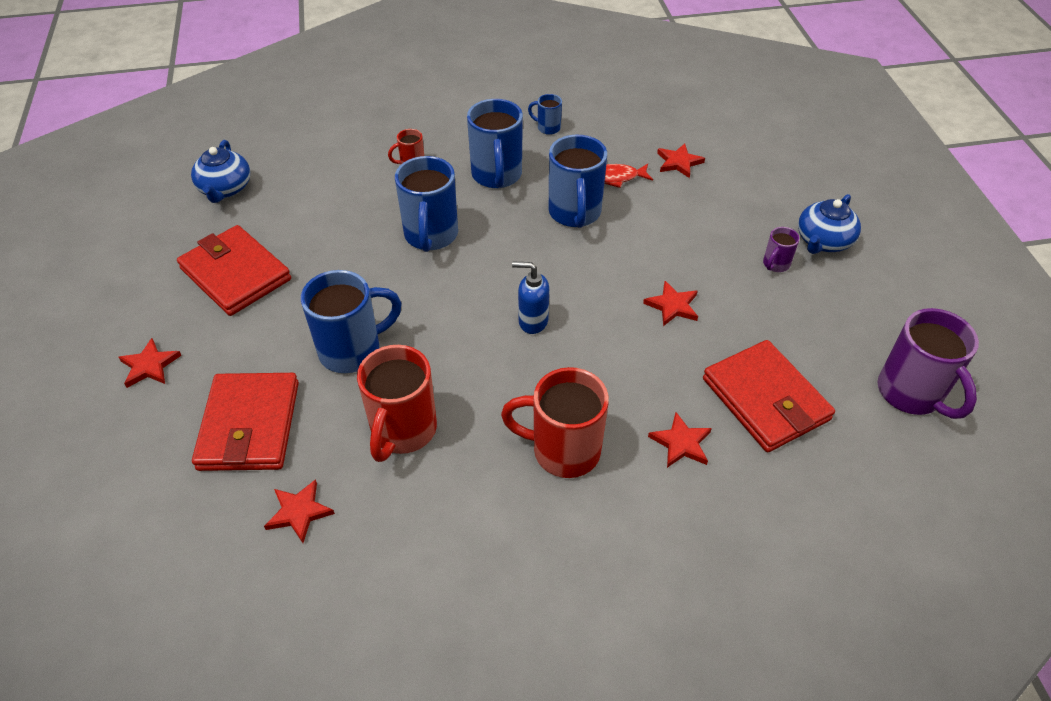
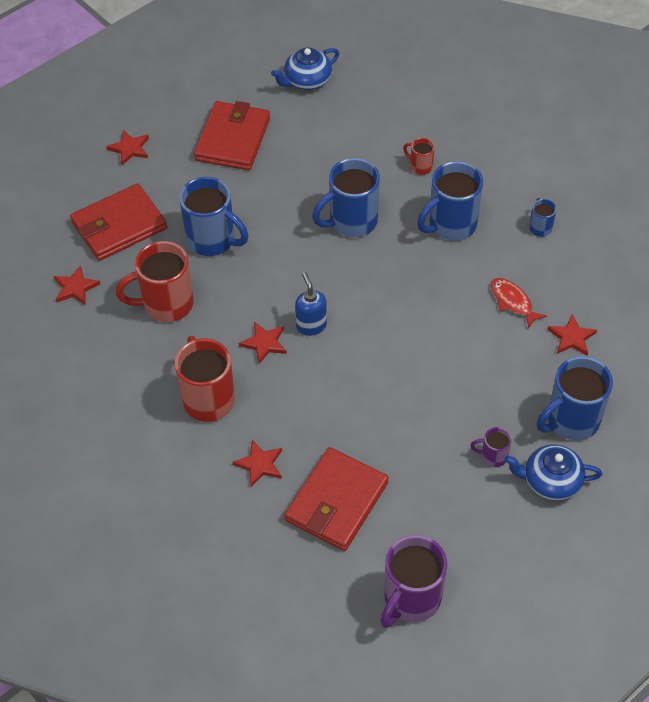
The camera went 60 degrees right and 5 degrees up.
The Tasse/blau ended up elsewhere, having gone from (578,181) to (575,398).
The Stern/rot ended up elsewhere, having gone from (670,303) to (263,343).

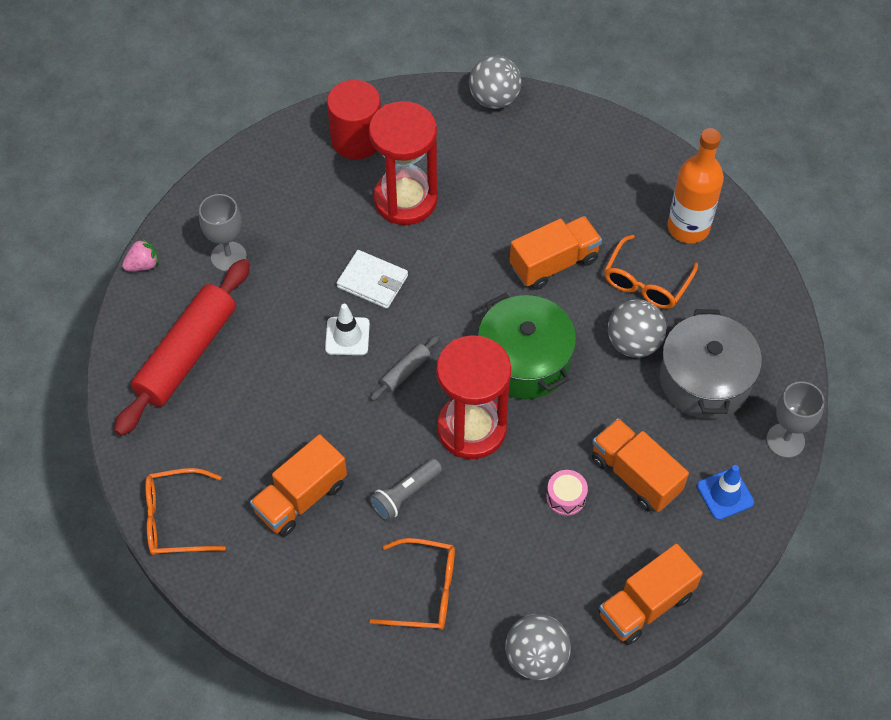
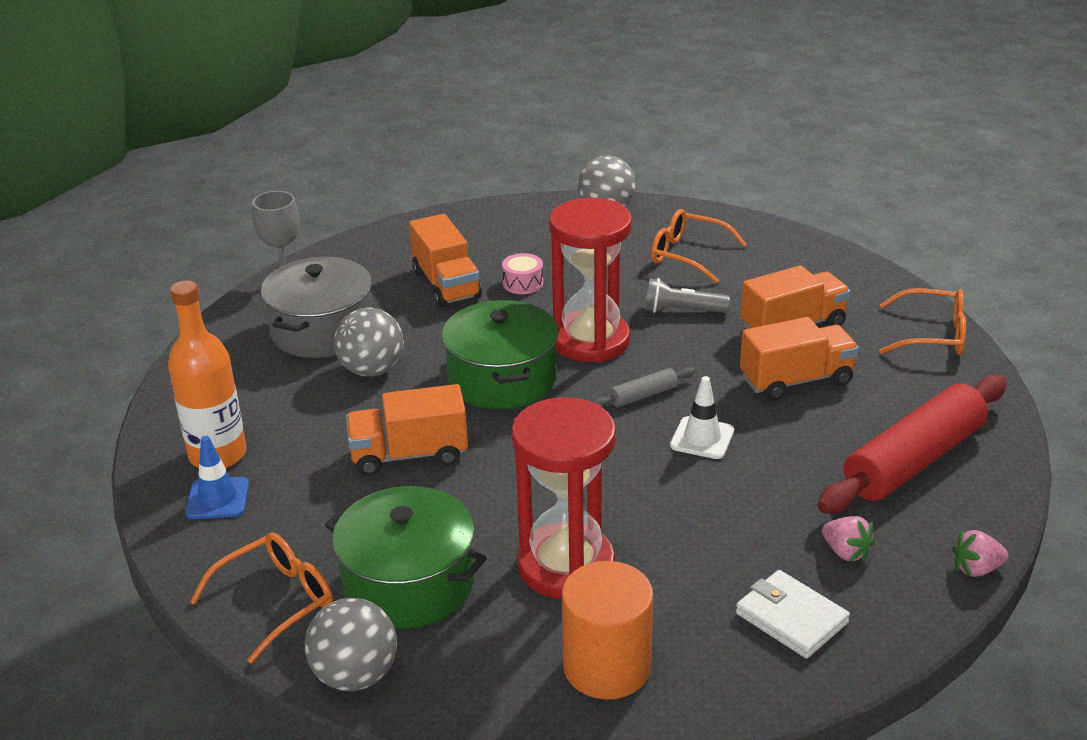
The camera went 160 degrees left and 25 degrees down.
Where the Kelch/grau stood at (223,233), the Erdbeere/rosa came to stand at (848,539).
What was the Vollzylinder/rot at (354,120) turned into the Vollzylinder/orange at (608,630).
The Geldbörse/weiß ended up elsewhere, having gone from (372,279) to (793,614).
The Taschenlampe/grau at (406,489) ended up facing another way, 150 degrees counterclockwise from before.
The Lastwagen/orange ended up elsewhere, having gone from (651,594) to (799,359).
The Brille/orange ended up elsewhere, having gone from (651,272) to (261,598).
The Leitkegel/blau ended up elsewhere, having gone from (725,492) to (217,477).
The second view gained the Kochtopf/grün at (406,557).

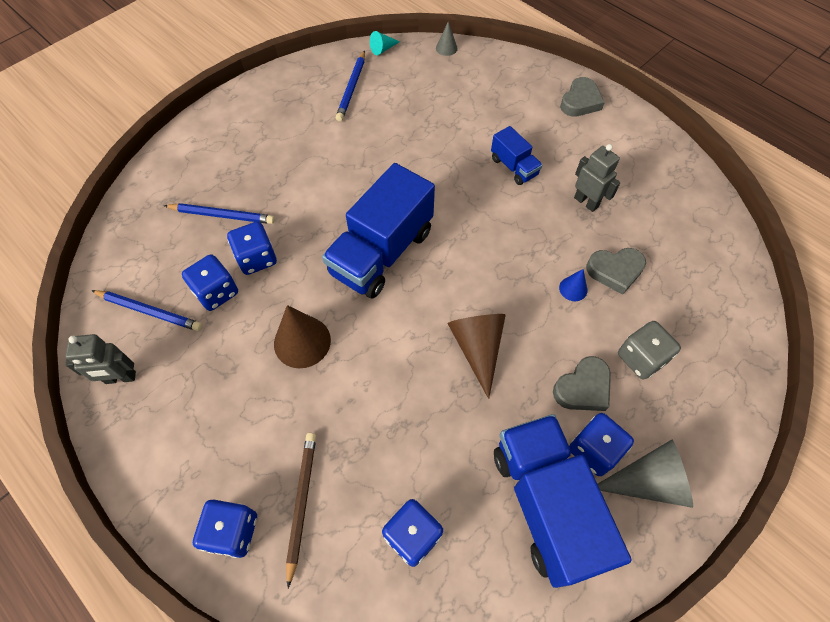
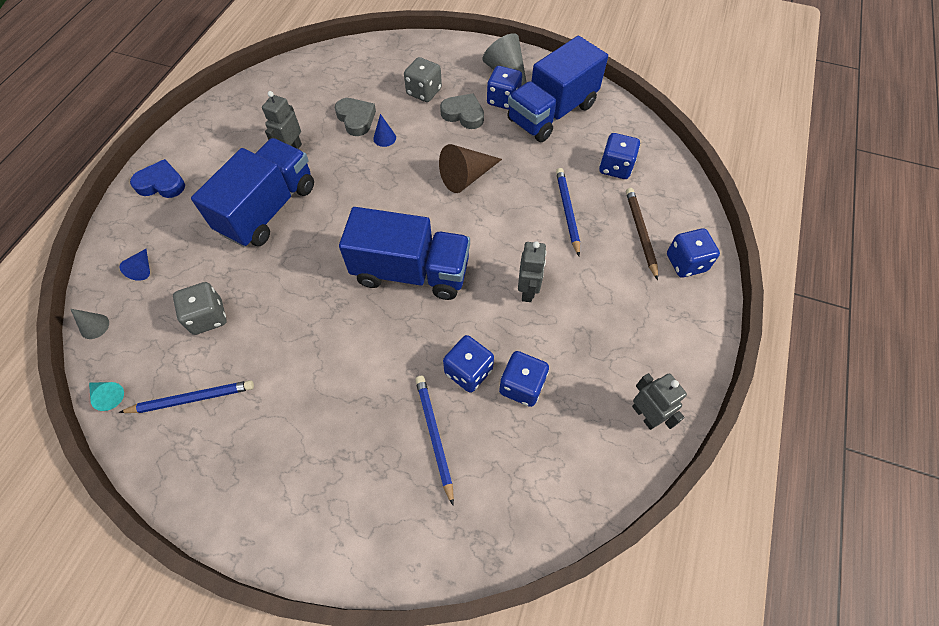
The camera went 115 degrees left and 0 degrees up.
The Bleistift/blau ended up elsewhere, having gone from (147,310) to (568,212).
Where the Kegel/braun stood at (302,336), the Roboter/grau came to stand at (532,271).
The Bleistift/braun at (301,510) ended up facing another way, 105 degrees clockwise from before.
The size of the Lastwagen/blau at (517,155) changed by a factor of 2.04.
What was the Herz/grau at (582,97) turned into the Herz/blau at (157,178).
The second view gained the Kegel/blau at (135,265).
The second view gained the Spielwürfel/grau at (200,308).

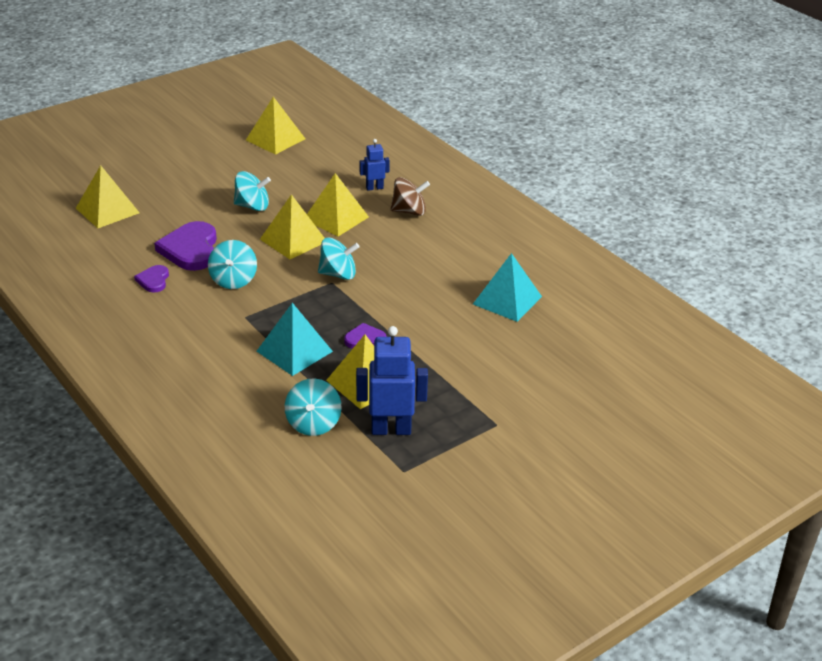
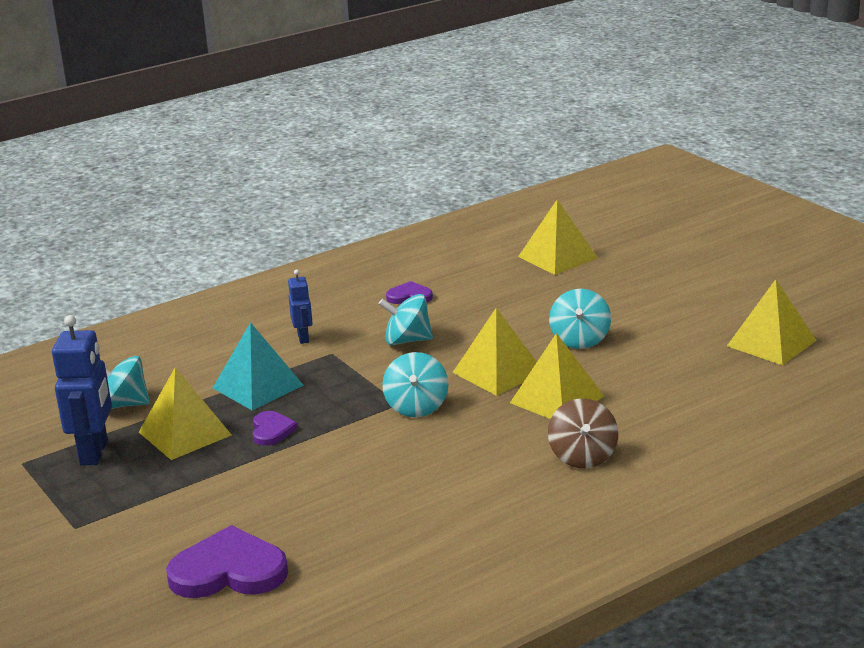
The camera went 95 degrees right and 10 degrees down.
The Herz/lila ended up elsewhere, having gone from (185,246) to (227,561).
The Roboter/blau ended up elsewhere, having gone from (375,165) to (300,306).
The second view lost the Pyramide/türkis at (507,287).

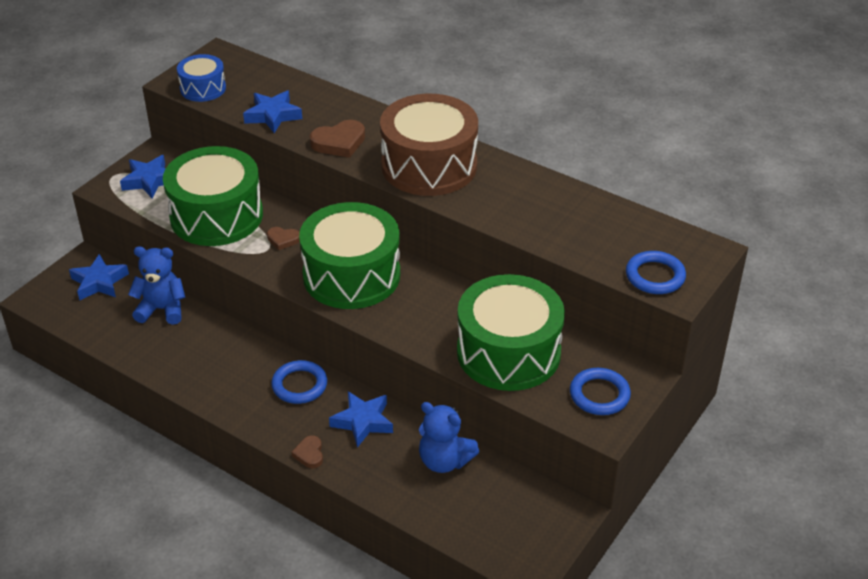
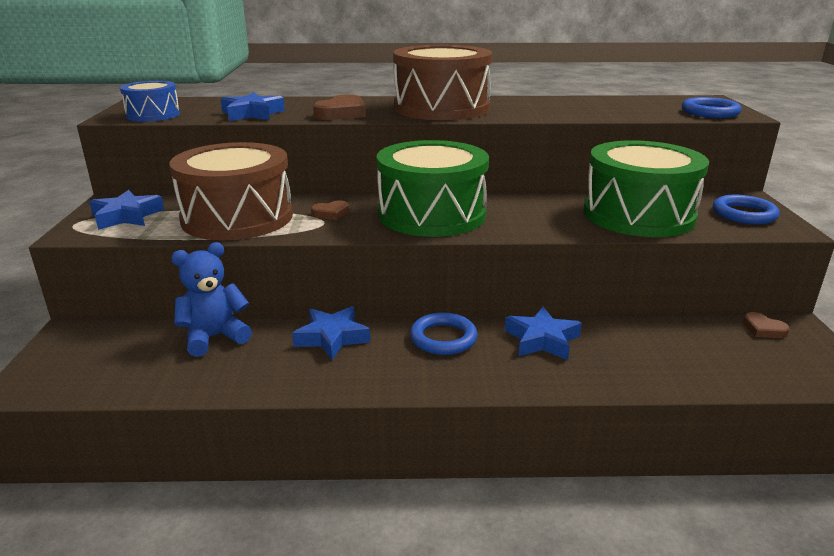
The camera went 35 degrees left and 15 degrees down.
The Stern/blau ended up elsewhere, having gone from (99,277) to (331,333).
What was the Trommel/grün at (213,196) turned into the Trommel/braun at (231,191).
The Herz/braun ended up elsewhere, having gone from (307,451) to (766,325).
The second view lost the Teddybär/blau at (449,437).

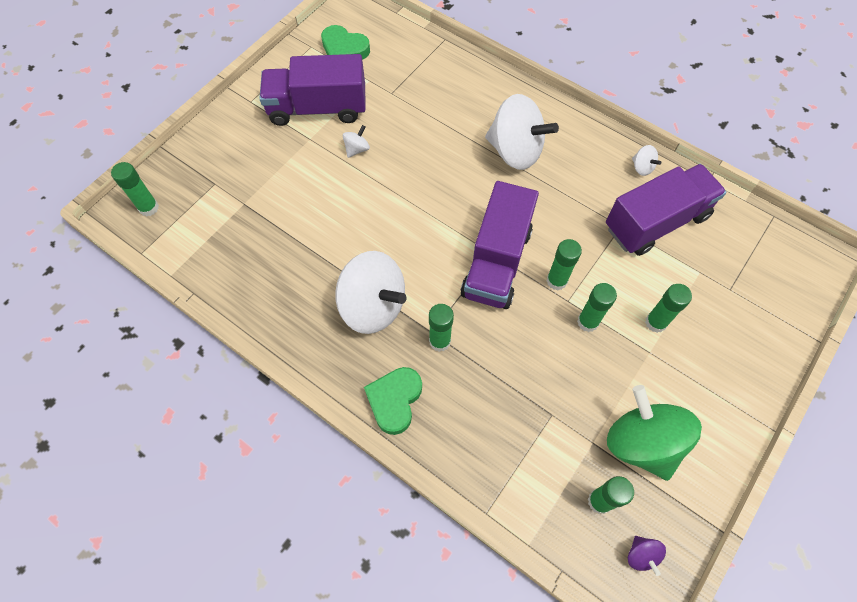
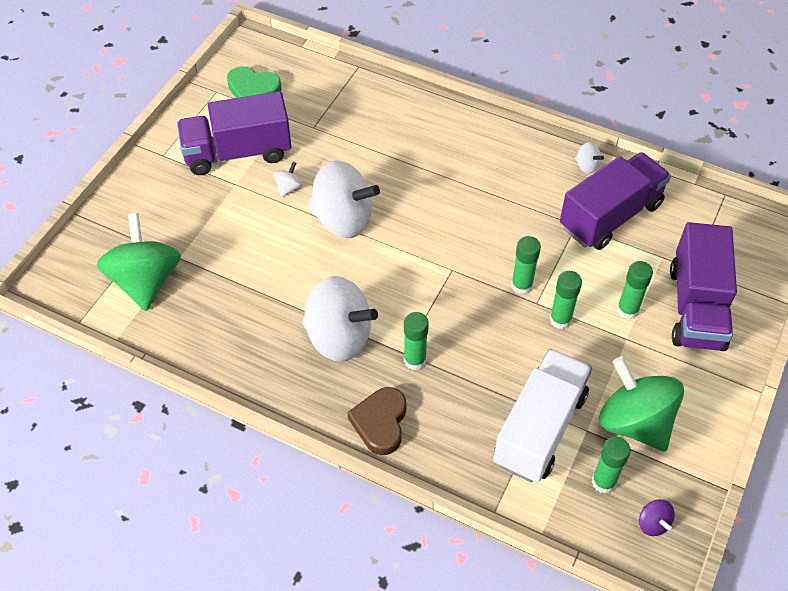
The camera went 10 degrees left and 10 degrees down.
The second view lost the Klebestift/grün at (135,189).
What was the Herz/grün at (393,401) turned into the Herz/braun at (376,421).
The Lastwagen/lila ended up elsewhere, having gone from (500,245) to (703,286).
The Kreisel/weiß ended up elsewhere, having gone from (522,132) to (344,199).
The second view gained the Kreisel/grün at (139,262).
The second view gained the Lastwagen/weiß at (542,416).

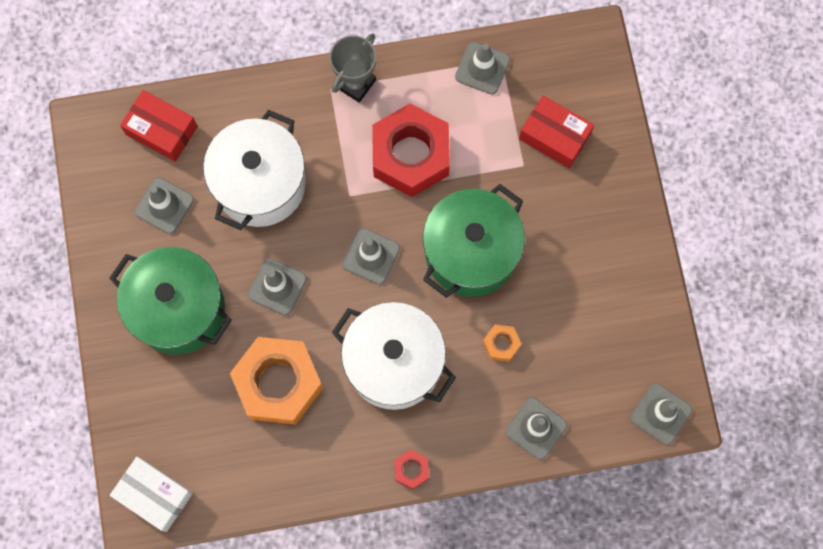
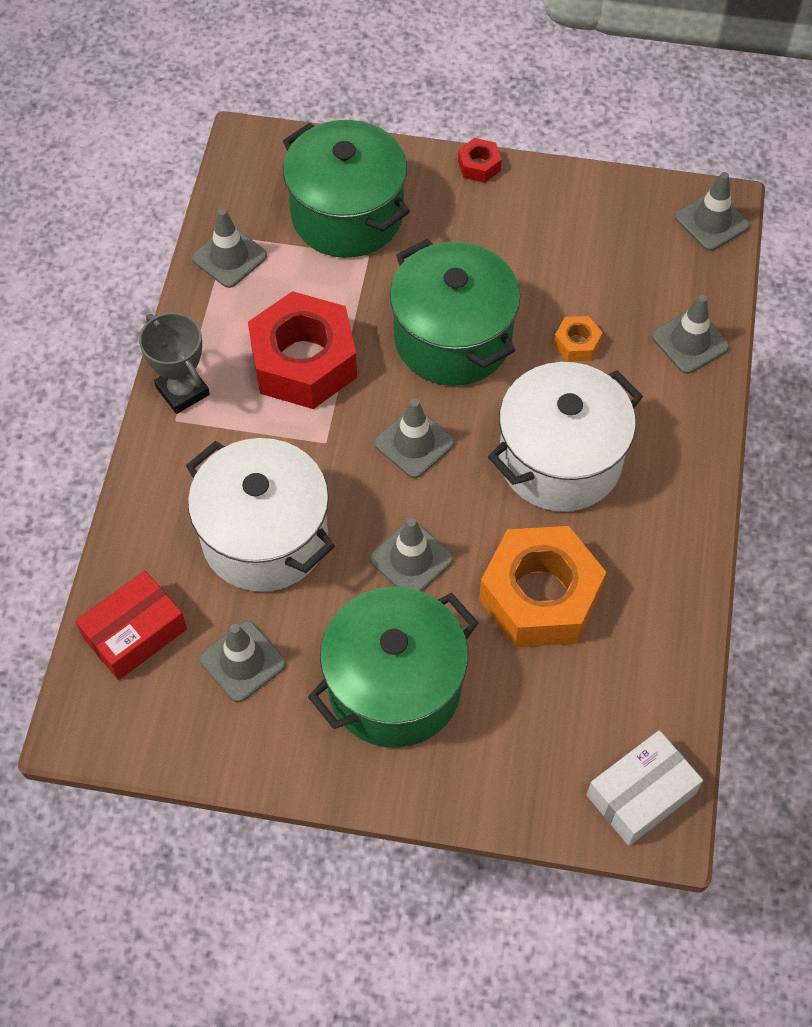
The camera went 70 degrees left and 15 degrees down.
The Sechskantmutter/rot ended up elsewhere, having gone from (411,469) to (480,160).
Where the Schachtel/rot stood at (556,131), the Kochtopf/grün came to stand at (346,189).

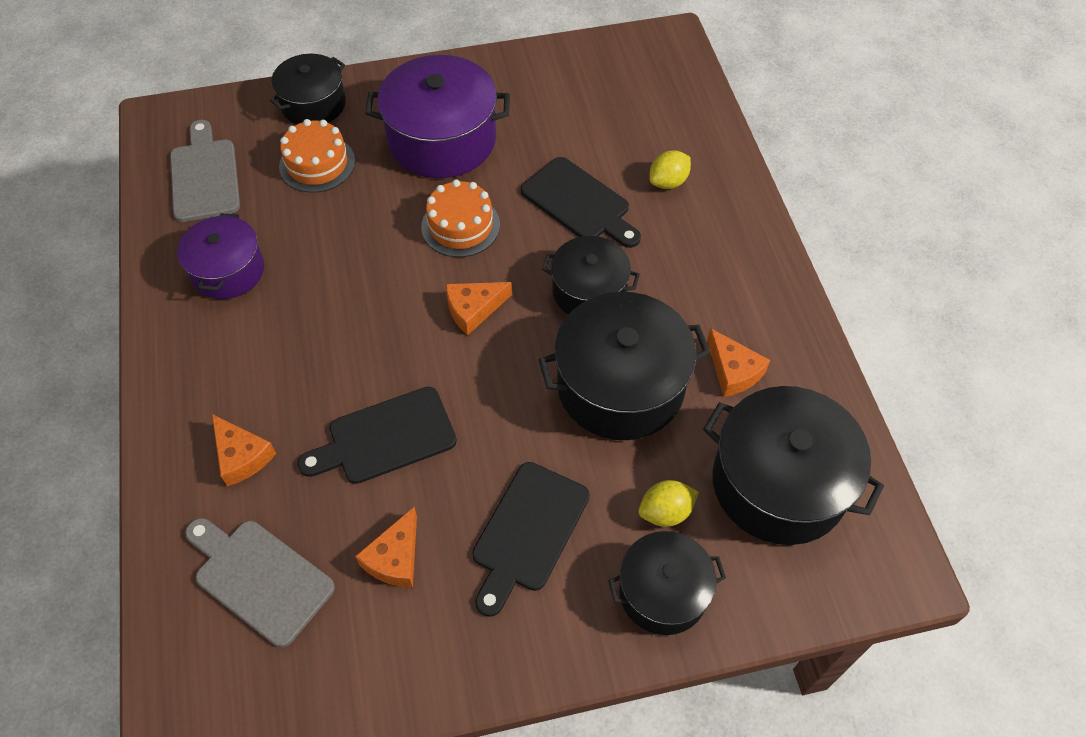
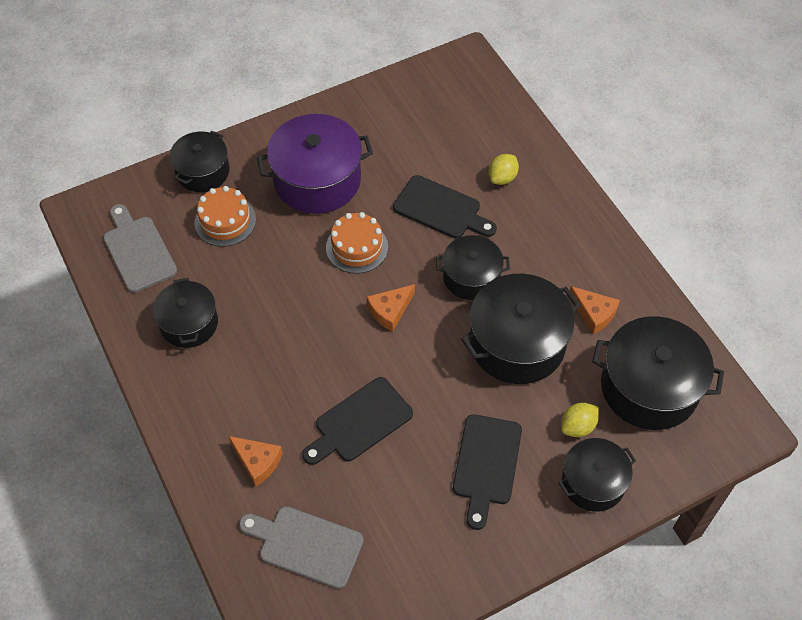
The camera went 15 degrees left and 0 degrees up.
What was the Kochtopf/lila at (220,256) turned into the Kochtopf/schwarz at (185,313).
The second view lost the Käse/orange at (386,547).

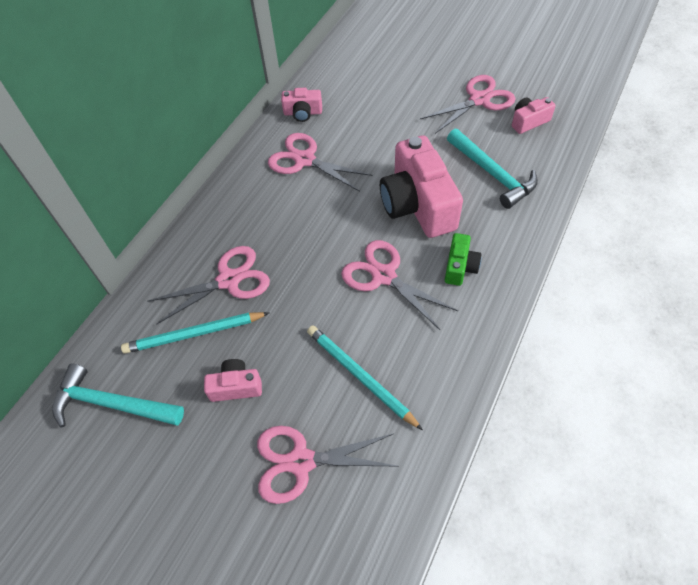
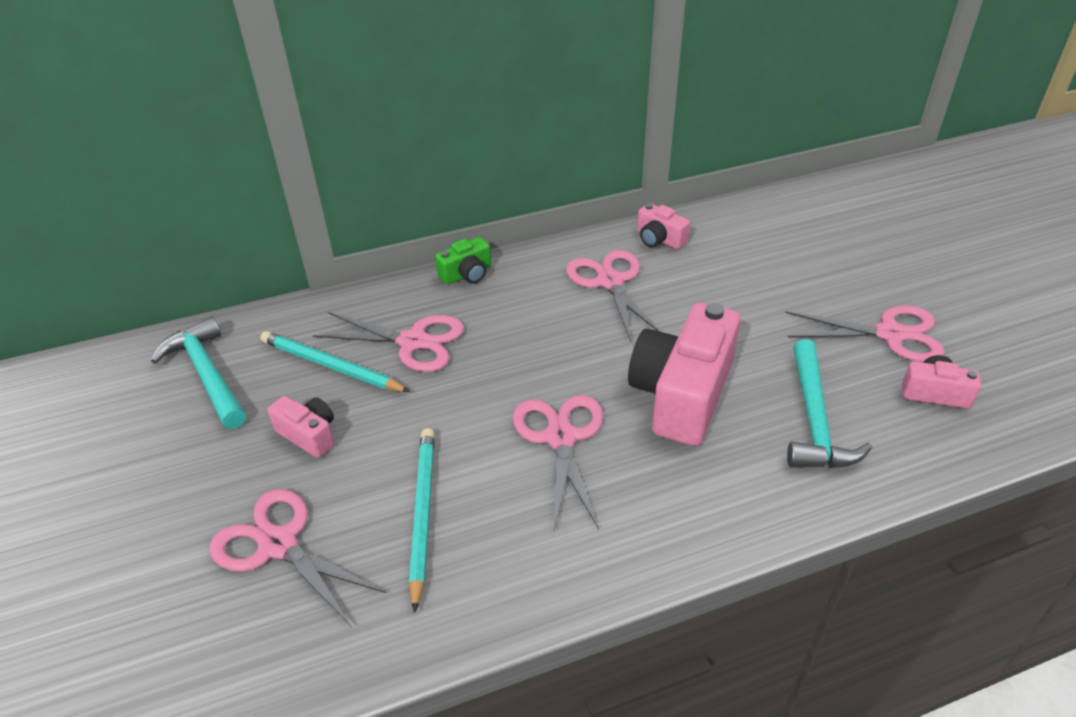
The camera went 40 degrees right and 15 degrees down.
The Kamera/grün ended up elsewhere, having gone from (463,259) to (463,261).

